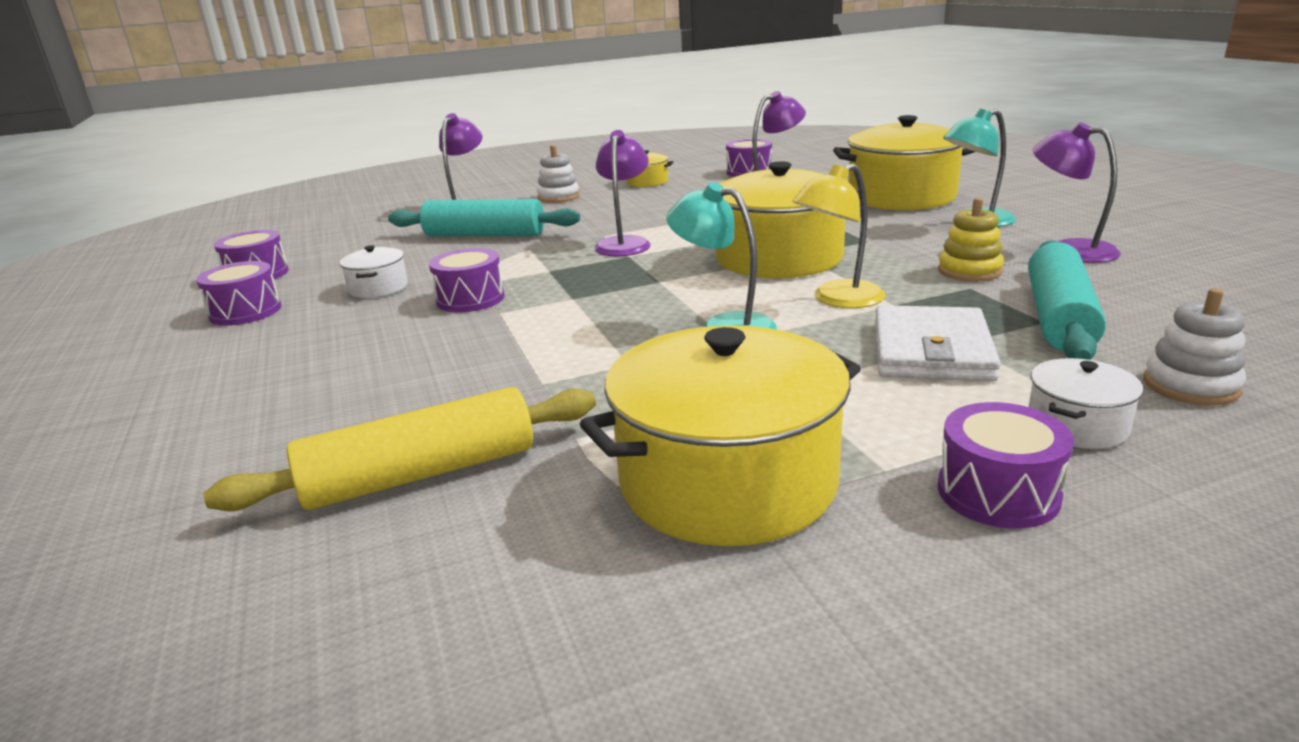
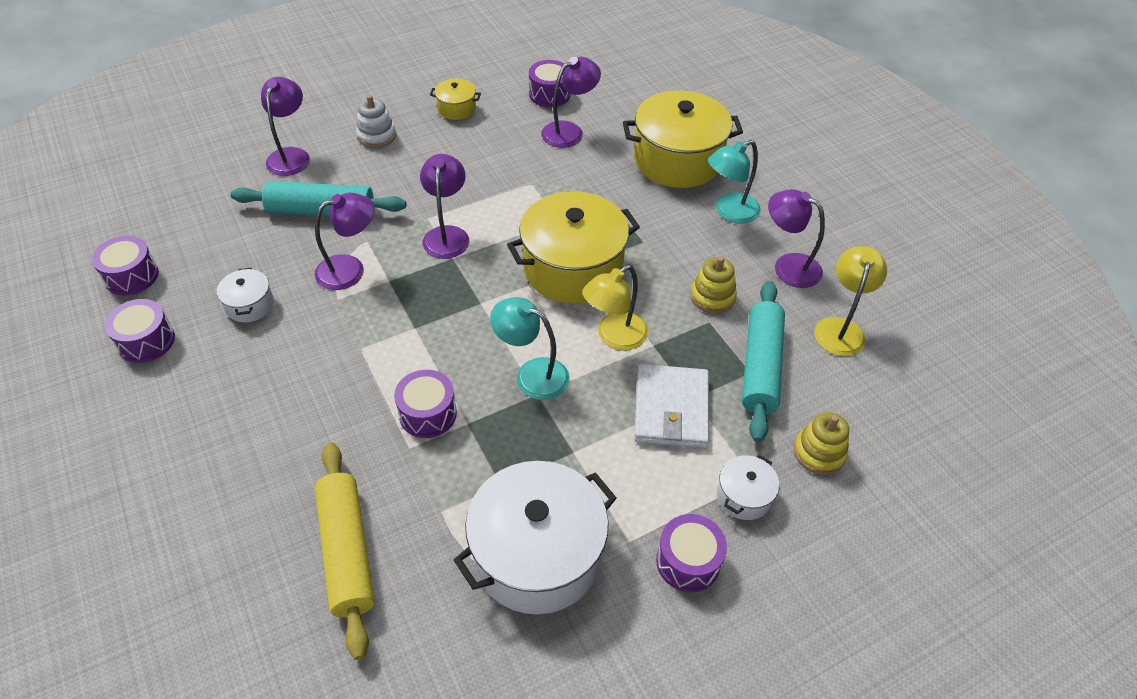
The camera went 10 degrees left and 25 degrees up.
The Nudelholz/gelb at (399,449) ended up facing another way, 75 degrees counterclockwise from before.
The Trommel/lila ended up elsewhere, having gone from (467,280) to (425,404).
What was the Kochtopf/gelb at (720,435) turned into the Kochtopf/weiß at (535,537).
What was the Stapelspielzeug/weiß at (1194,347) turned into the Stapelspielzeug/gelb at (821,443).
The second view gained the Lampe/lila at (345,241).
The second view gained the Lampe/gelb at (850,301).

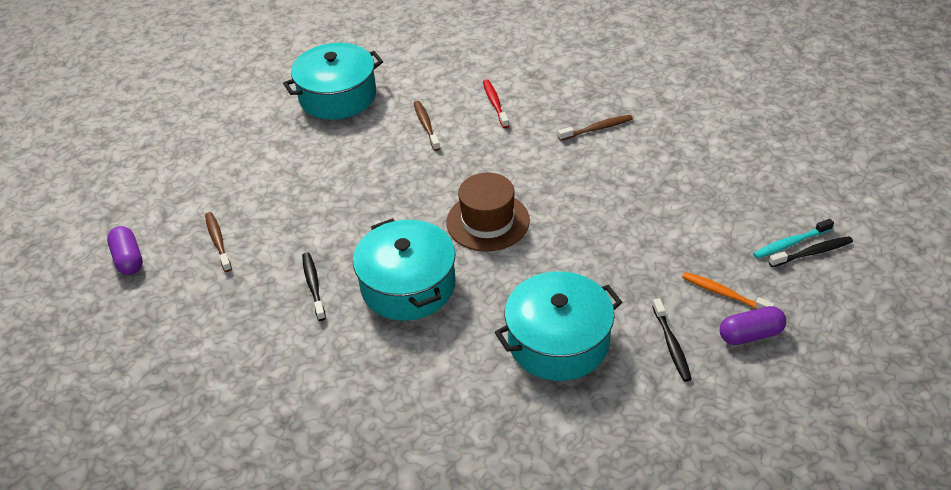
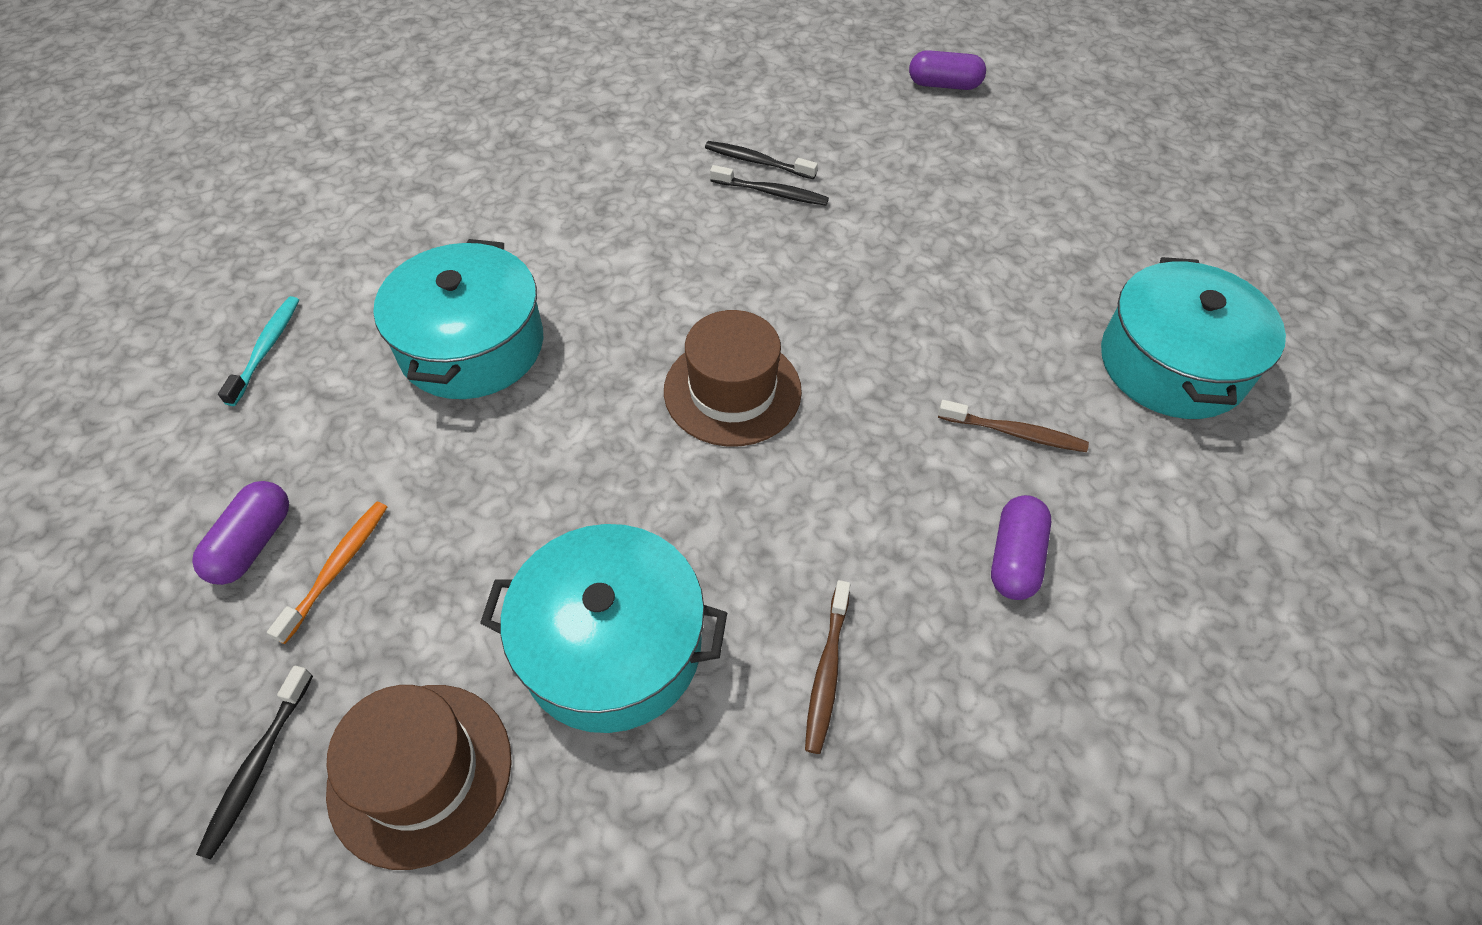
The camera went 120 degrees right and 10 degrees up.
The second view lost the Zahnbürste/braun at (218,242).
The Kochtopf/türkis ended up elsewhere, having gone from (404,269) to (603,628).
Where the Zahnbürste/rot stood at (496,103), the Kapsel/lila came to stand at (1021,547).
The Zahnbürste/schwarz ended up elsewhere, having gone from (672,340) to (761,160).
The Zahnbürste/orange at (728,290) ended up facing another way, 45 degrees counterclockwise from before.
The Zahnbürste/türkis ended up elsewhere, having gone from (793,239) to (258,351).
The second view gained the Hut/braun at (419,777).

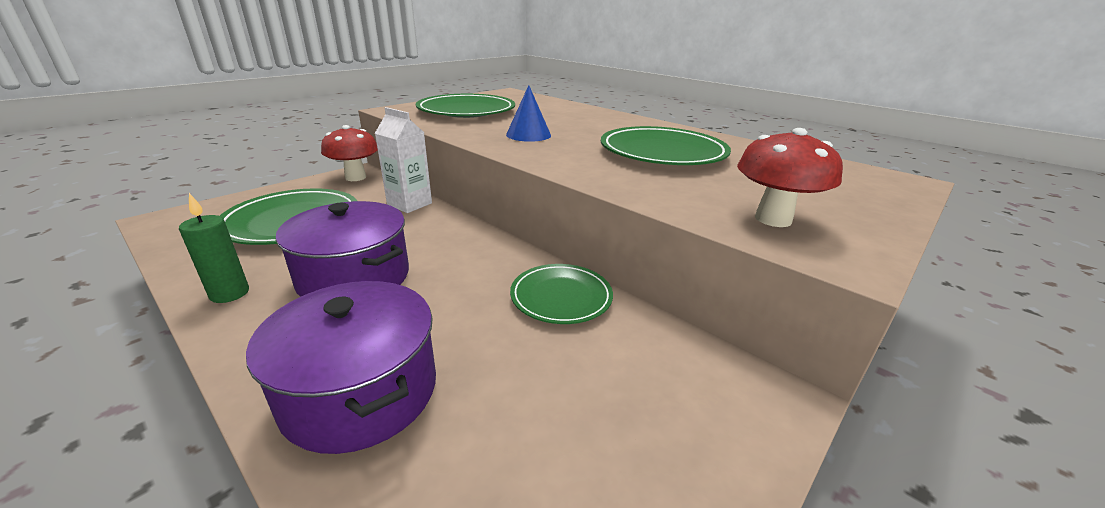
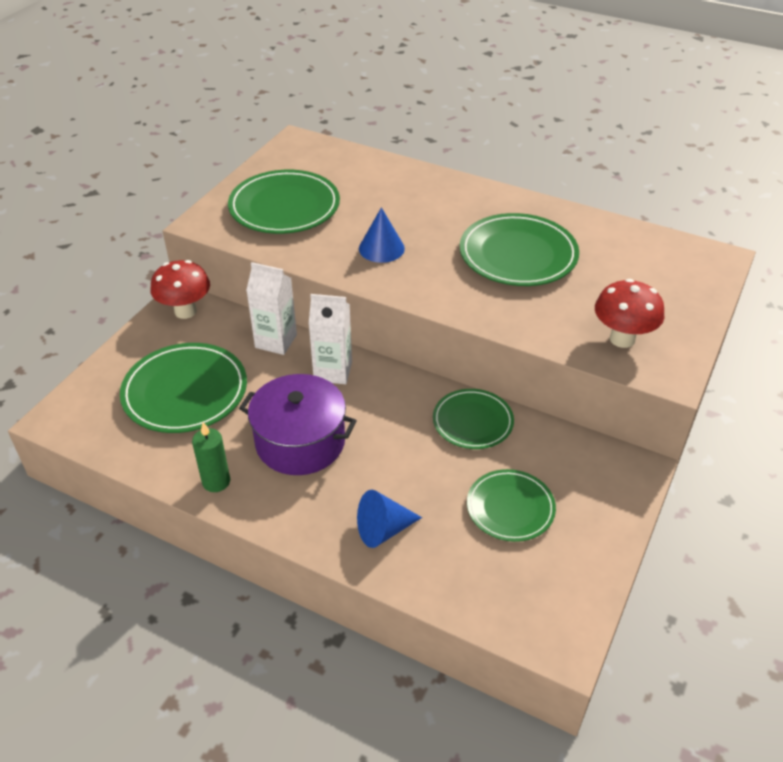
The camera went 15 degrees left and 15 degrees up.
Where the Kochtopf/lila stood at (341,367), the Kegel/blau came to stand at (389,519).
The second view gained the Getränkekarton/weiß at (330,339).
The second view gained the Teller/grün at (511,505).

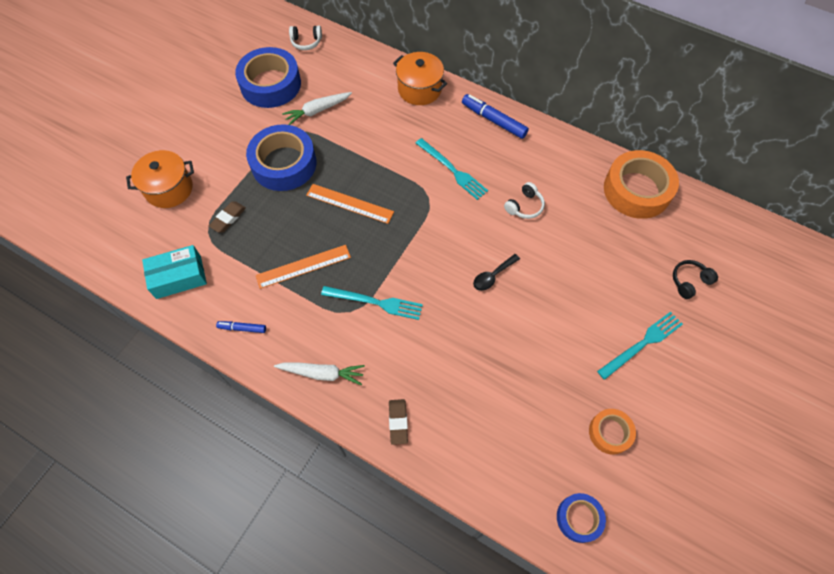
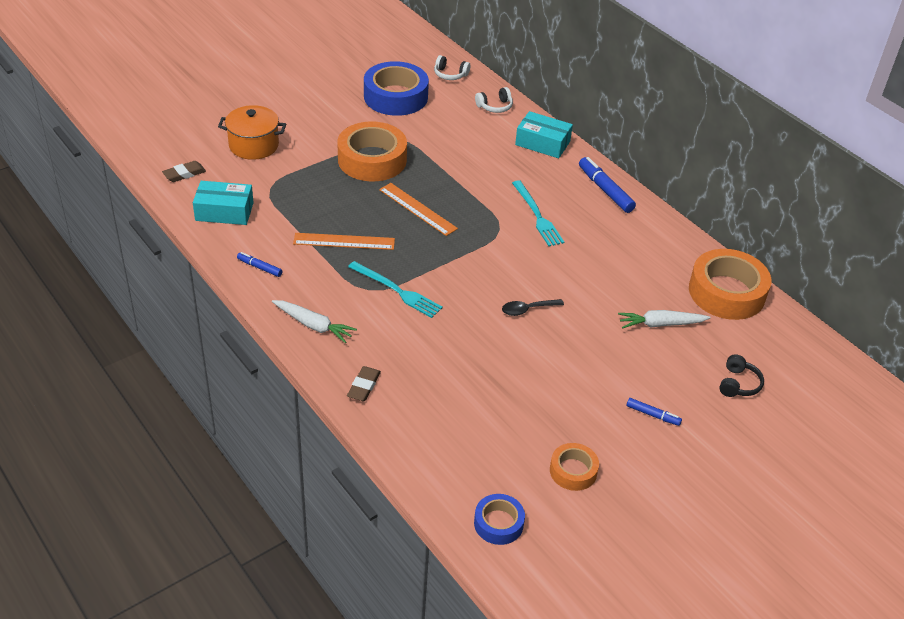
The camera went 20 degrees right and 20 degrees down.
The Radiergummi/braun ended up elsewhere, having gone from (227,217) to (184,171).
What was the Klebeband/blau at (281,157) turned into the Klebeband/orange at (372,151).
The Karotte/weiß ended up elsewhere, having gone from (317,108) to (664,319).
Where the Kochtopf/orange stood at (420,78), the Schachtel/türkis came to stand at (544,134).
The Kopfhörer/weiß ended up elsewhere, having gone from (524,200) to (494,100).
Where the Gabel/türkis stood at (640,345), the Filzstift/blau came to stand at (654,412).
The Kopfhörer/schwarz at (695,279) ended up facing another way, 120 degrees clockwise from before.

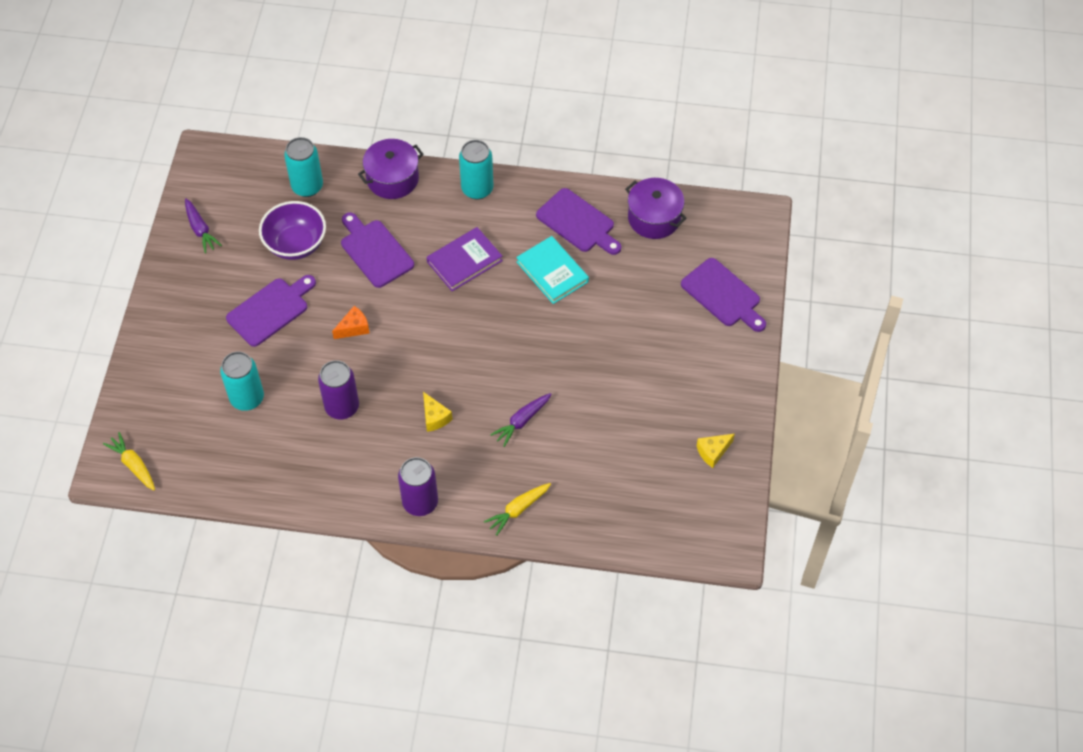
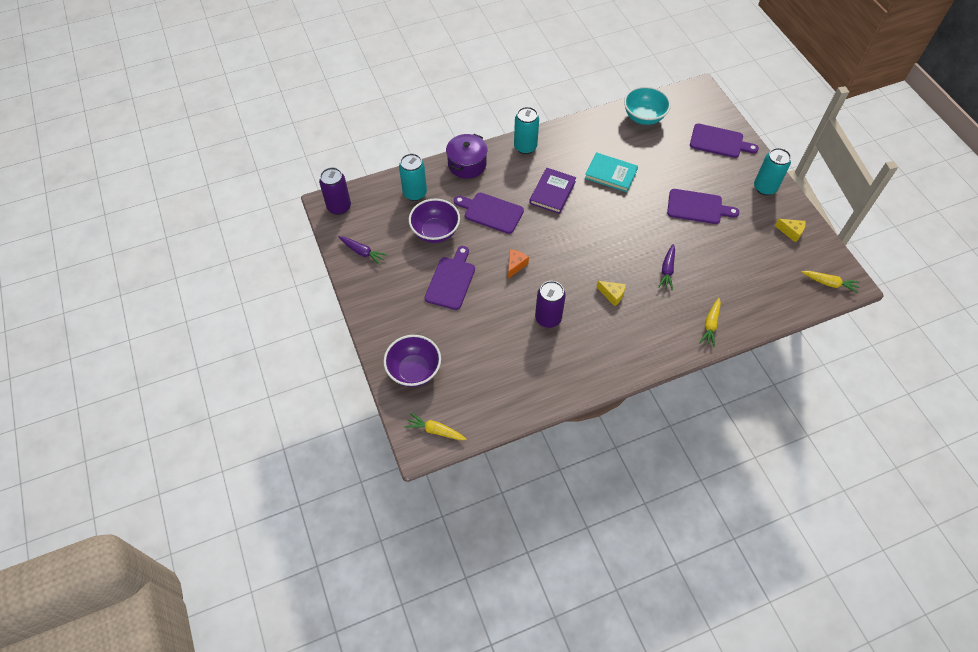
The camera went 30 degrees left and 0 degrees up.
The Dose/türkis ended up elsewhere, having gone from (242,381) to (772,171).
The Dose/lila ended up elsewhere, having gone from (418,486) to (335,191).
The Schneidebrett/lila ended up elsewhere, having gone from (578,221) to (703,206).
Where the Kochtopf/lila stood at (656,208), the Schüssel/türkis came to stand at (647,105).
The Käse/gelb at (716,451) ended up facing another way, 90 degrees counterclockwise from before.
The second view gained the Schüssel/lila at (412,361).
The second view gained the Karotte/gelb at (830,282).

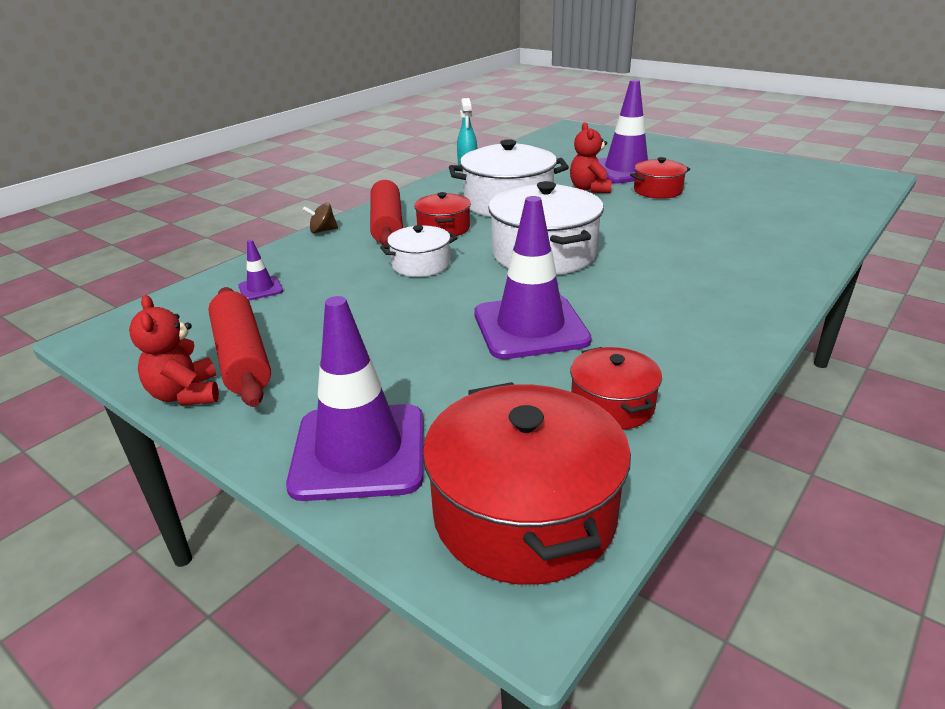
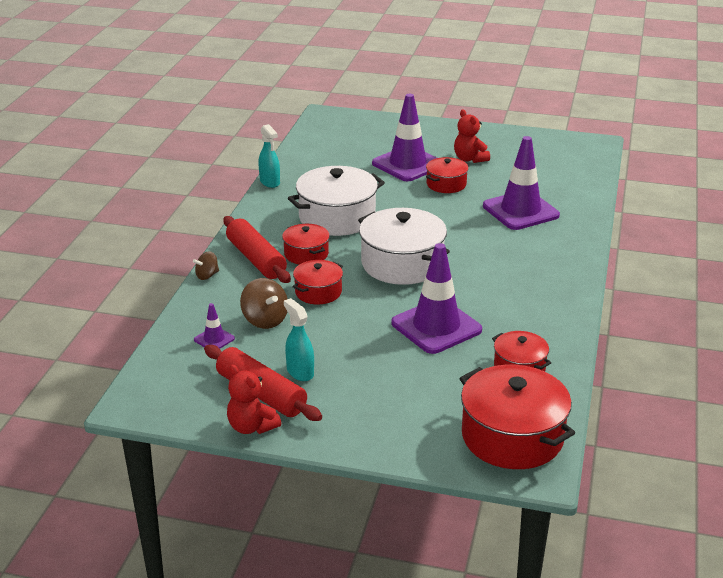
The camera went 25 degrees left and 0 degrees up.
The Leitkegel/lila ended up elsewhere, having gone from (354,398) to (521,183).
What was the Kochtopf/weiß at (418,251) turned into the Kochtopf/rot at (317,282).
The Teddybär/rot ended up elsewhere, having gone from (591,157) to (472,136).
The second view gained the Kreisel/braun at (264,303).
The second view gained the Sprühflasche/türkis at (299,339).

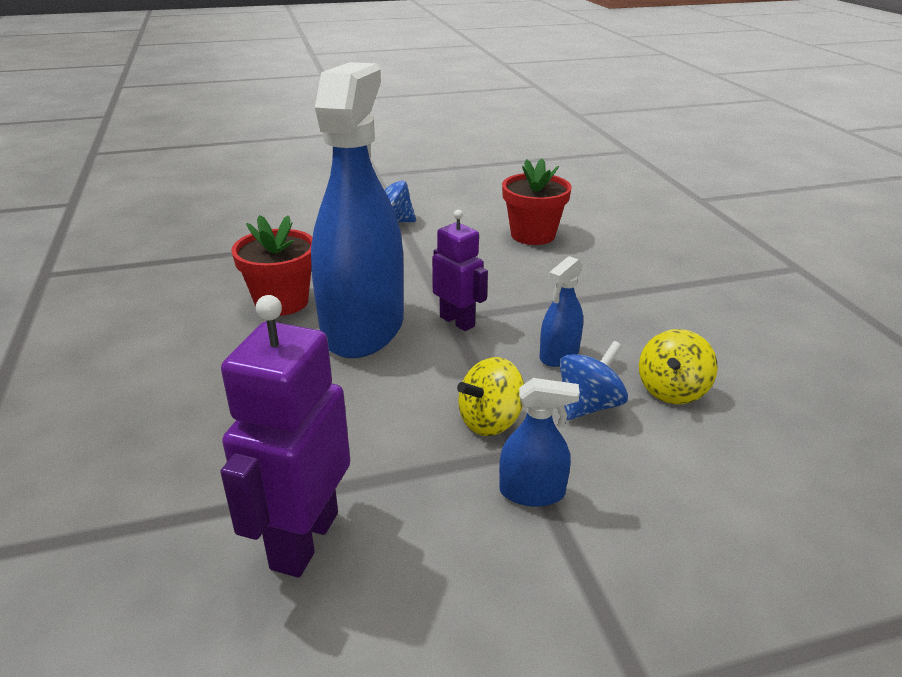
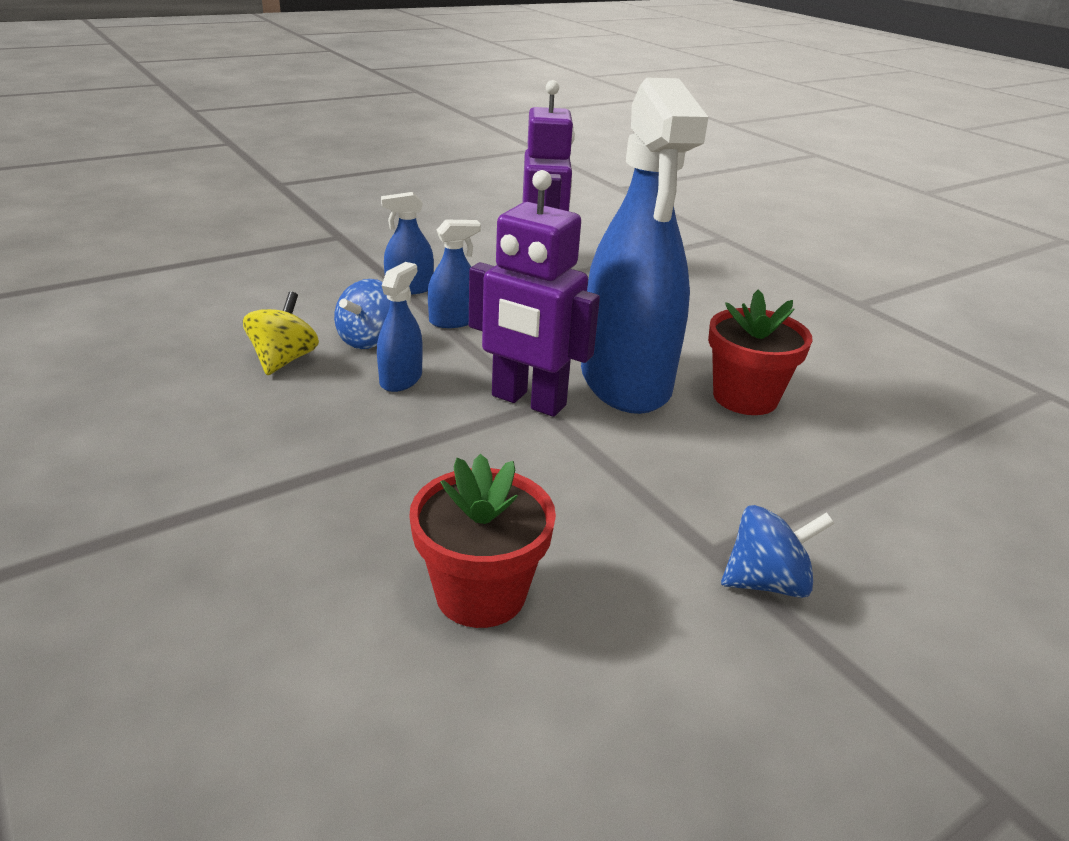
The camera went 160 degrees right and 0 degrees up.
The size of the Roboter/lila at (460,270) changed by a factor of 1.59.
Where the Kreisel/gelb stood at (490,396), the Sprühflasche/blau came to stand at (454,274).

